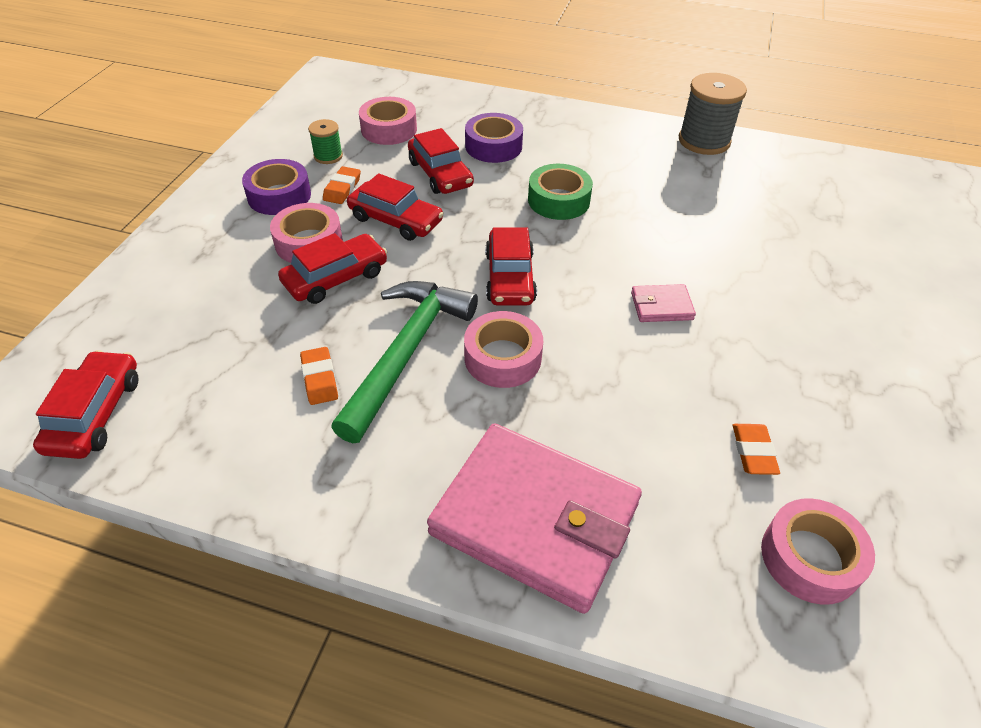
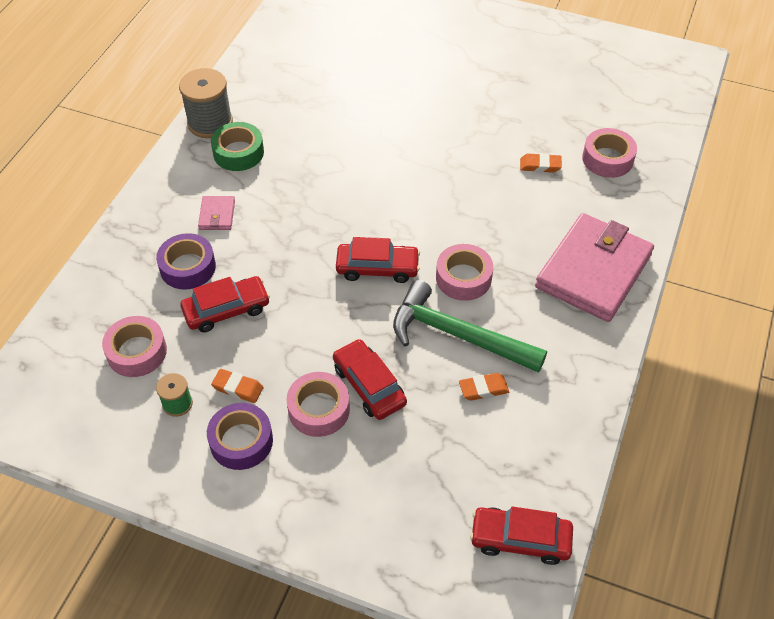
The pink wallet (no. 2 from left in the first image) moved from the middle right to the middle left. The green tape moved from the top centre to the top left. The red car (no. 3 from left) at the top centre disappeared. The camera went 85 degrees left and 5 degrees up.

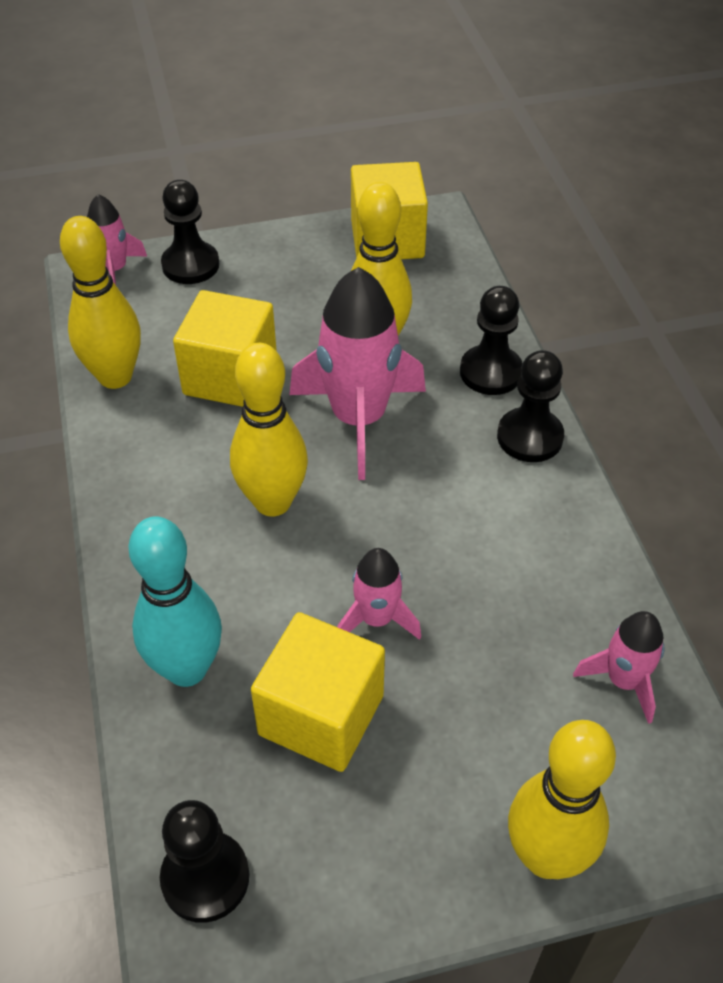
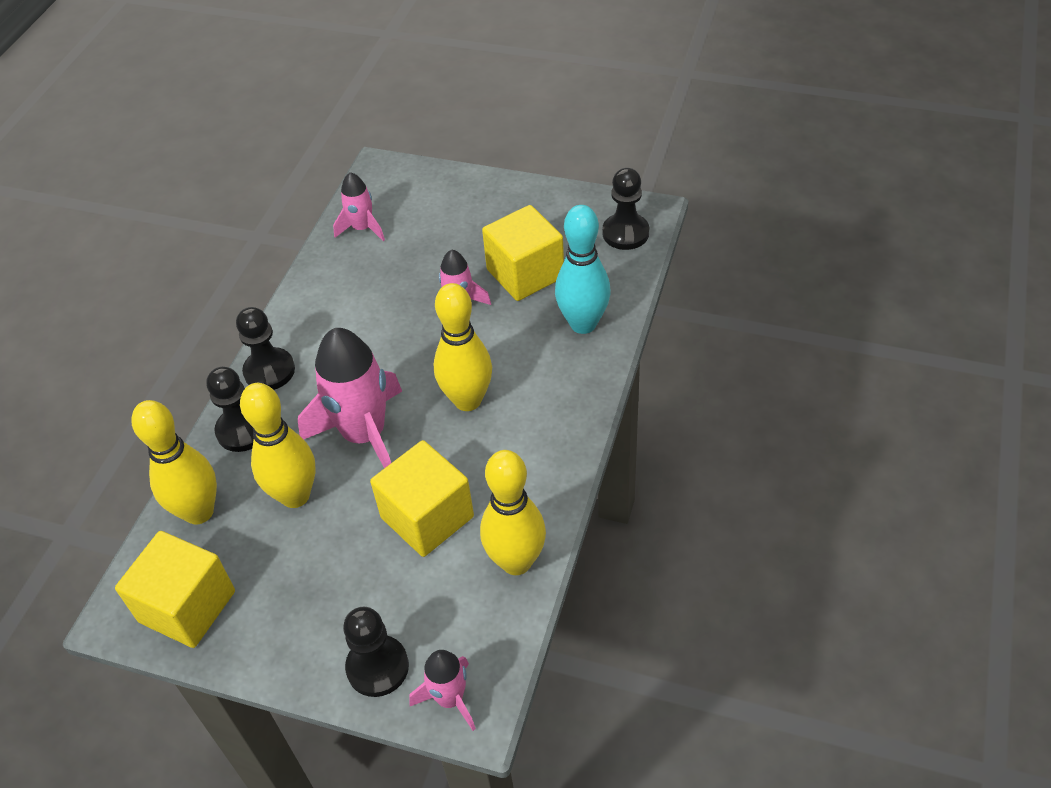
The yellow bowling pin (no. 4 from left in the first image) moved from the bottom right to the middle left. The camera went 145 degrees left and 0 degrees up.

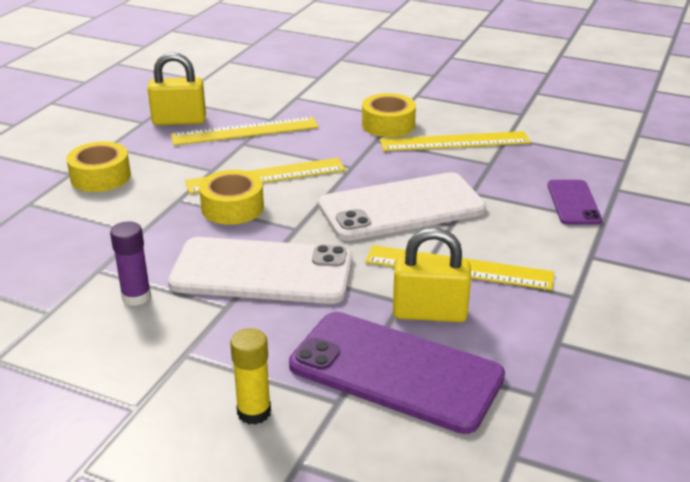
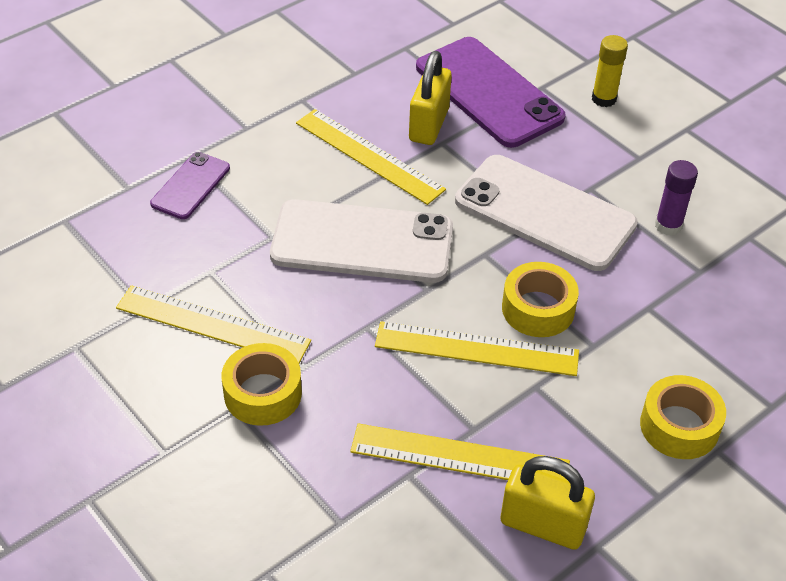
The yellow padlock (no. 2 from left in the first image) at the centre turned 75 degrees clockwise. The camera went 155 degrees left and 15 degrees up.

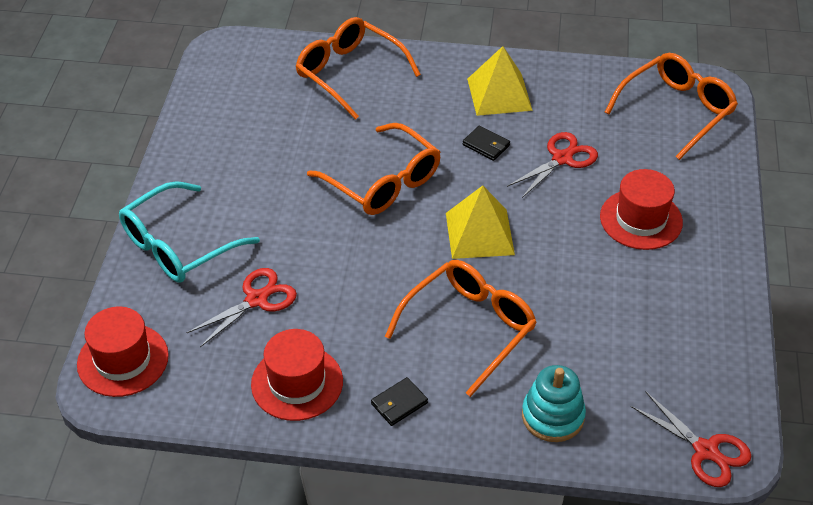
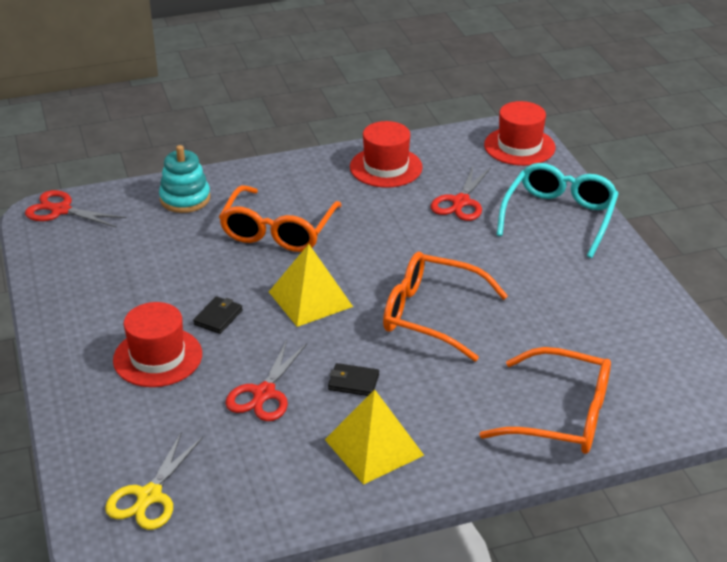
The orange glasses (no. 4 from left) at the top right was replaced by the yellow scissors at the bottom left. The black wallet (no. 1 from left) moved from the bottom centre to the middle left. The camera went 155 degrees right and 10 degrees down.

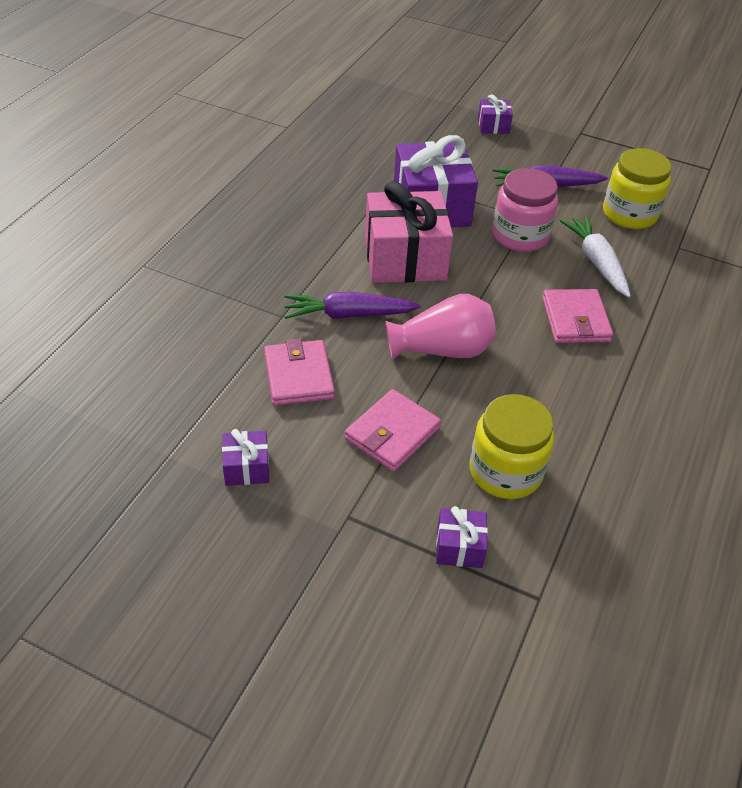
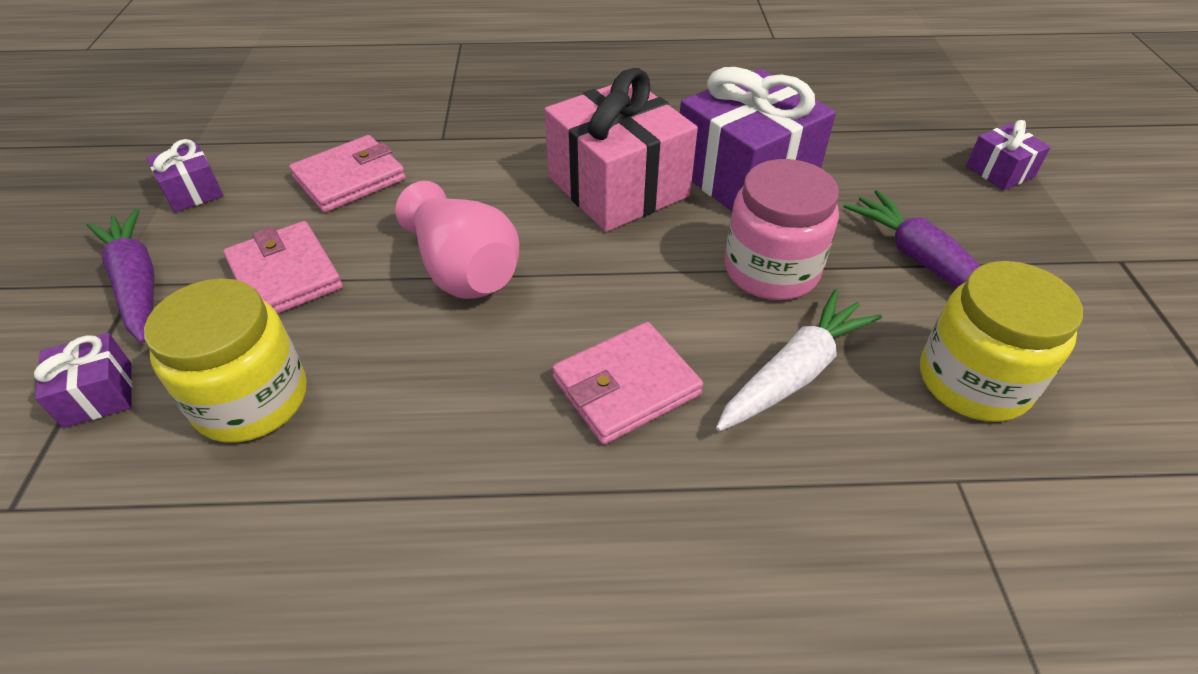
The purple carrot (no. 1 from left) moved from the centre to the middle left. The pink wallet (no. 2 from left in the first image) at the centre turned 45 degrees clockwise. The camera went 65 degrees right and 0 degrees up.

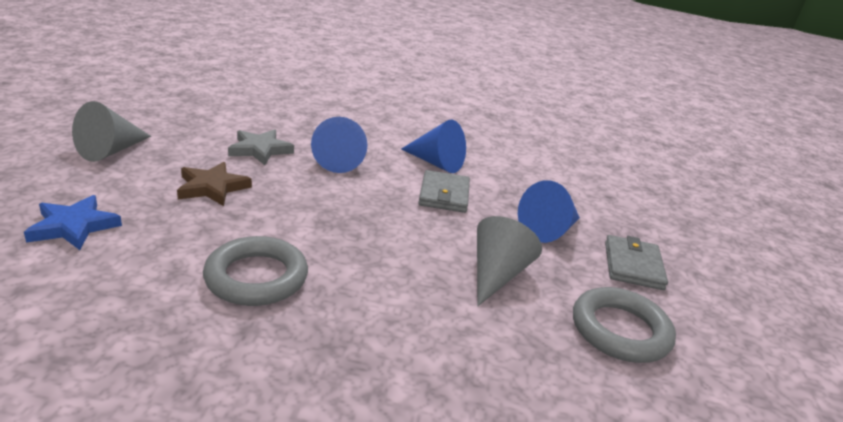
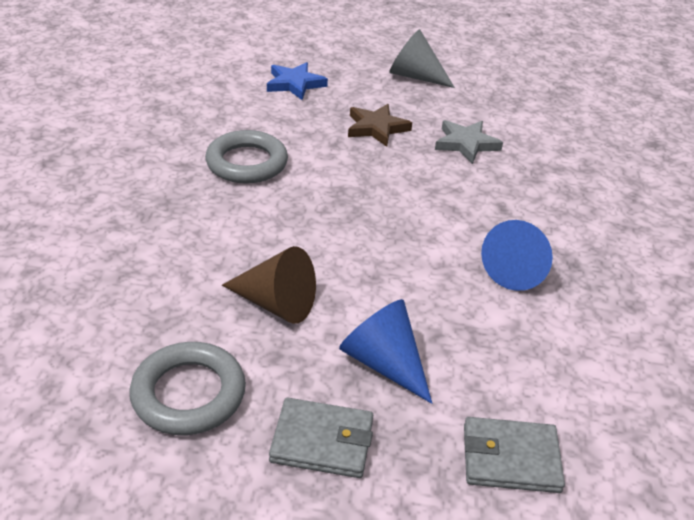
The grey cone (no. 2 from left) at the centre became the brown cone at the centre. The grey wallet (no. 1 from left in the first image) moved from the centre to the bottom right. The blue cone (no. 1 from left) at the centre disappeared. The camera went 90 degrees right and 10 degrees up.

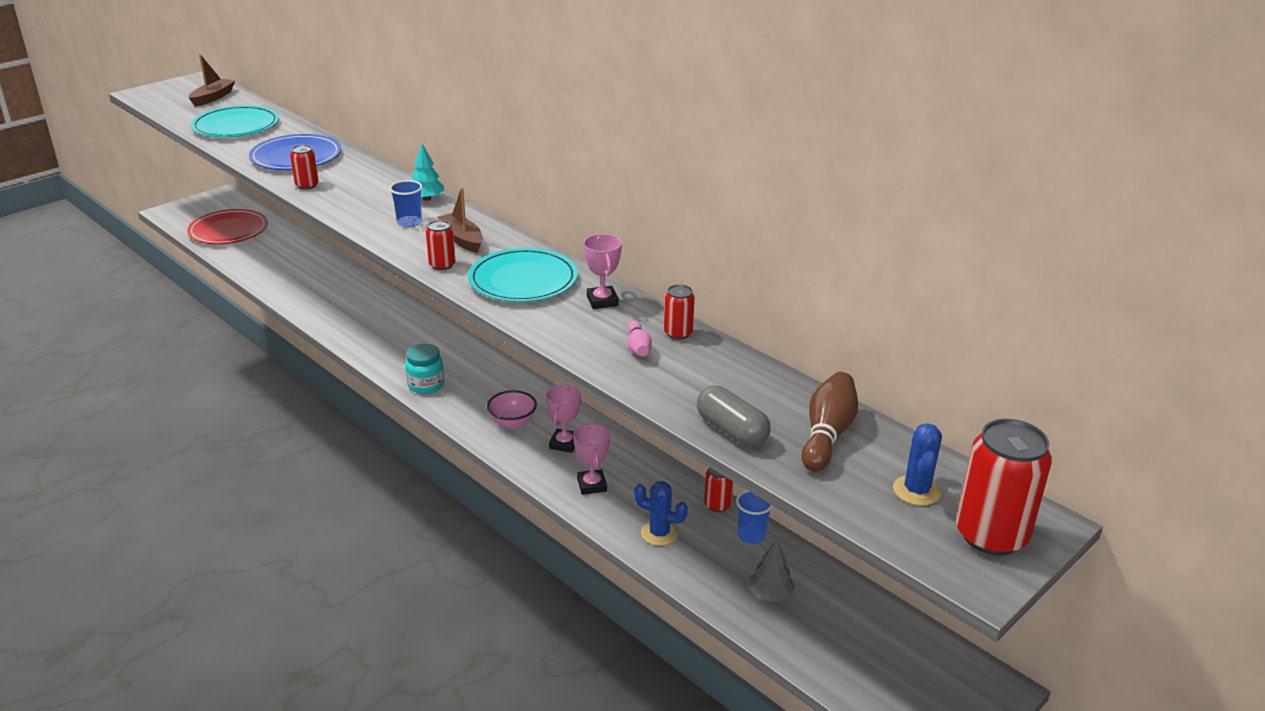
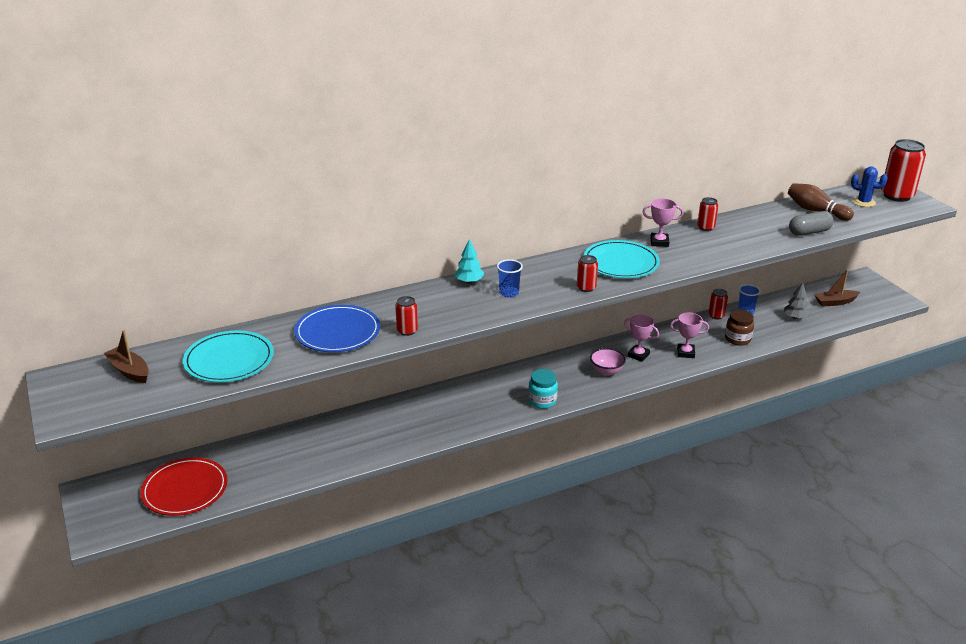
The blue cactus (no. 1 from left) at the bottom centre was replaced by the brown jar at the middle right. The brown boat (no. 2 from left) moved from the top centre to the middle right. The pink bowling pin at the centre disappeared. The camera went 70 degrees left and 0 degrees up.

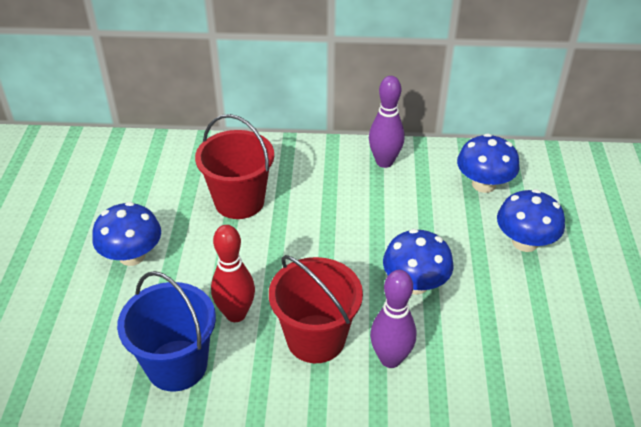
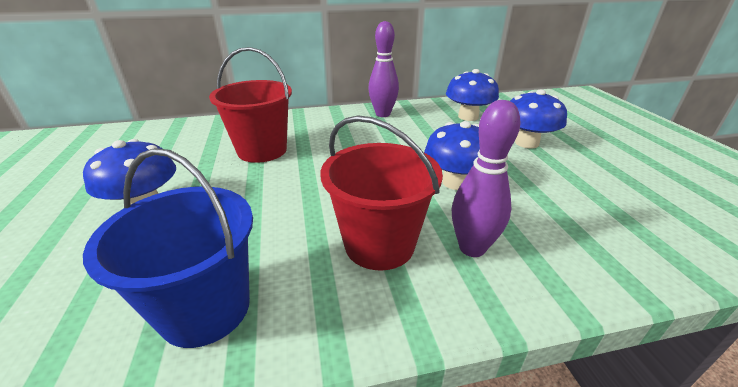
The red bowling pin at the centre disappeared. The camera went 15 degrees left and 10 degrees down.

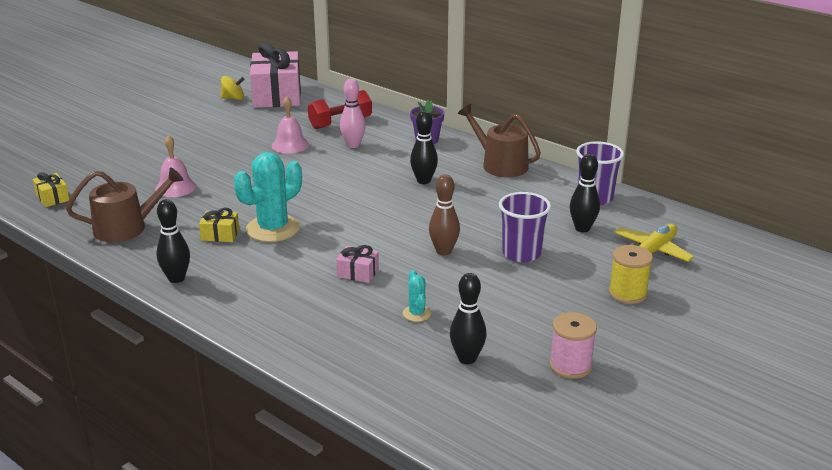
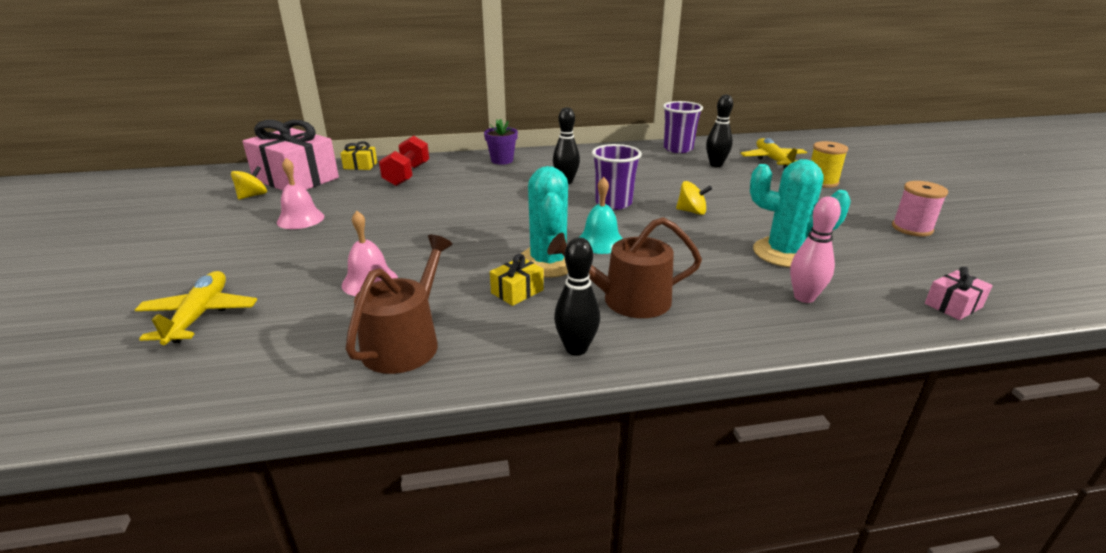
The yellow plane (no. 1 from left) at the middle left appeared. The pink bell (no. 2 from left in the first image) moved from the top centre to the middle left. The yellow gift (no. 1 from left) moved from the middle left to the top left. The brown watering can (no. 2 from left) moved from the top centre to the centre. The turquoise bell at the centre appeared. The purple cup (no. 1 from left) moved from the centre to the top centre. The brown bowling pin at the centre was replaced by the yellow spinning top (no. 2 from left) at the centre. The turquoise cactus (no. 2 from left) at the centre changed to 2.13 times the size. The pink bowling pin moved from the top centre to the middle right. The pink gift (no. 2 from left) moved from the centre to the middle right. The black bowling pin (no. 3 from left) at the bottom centre disappeared. The camera went 50 degrees left and 0 degrees up.

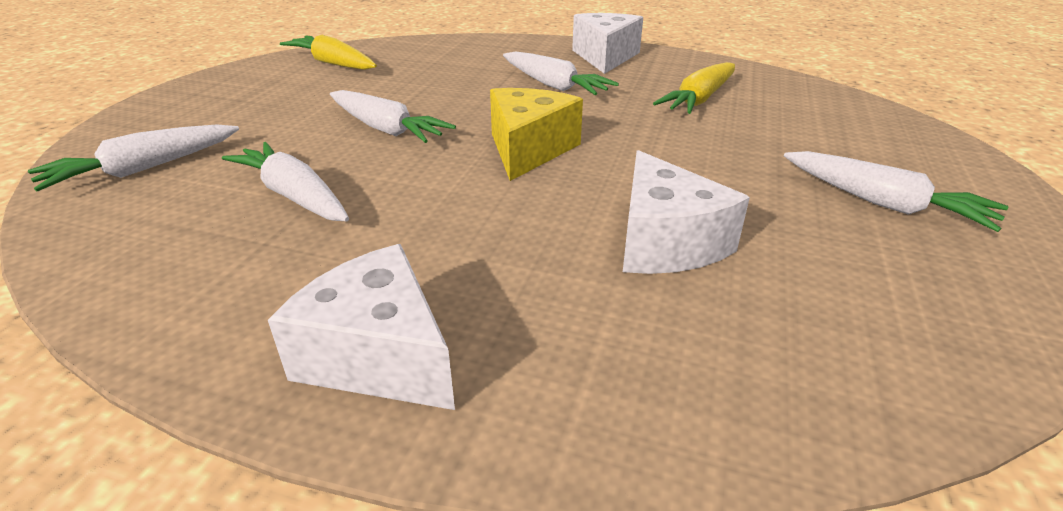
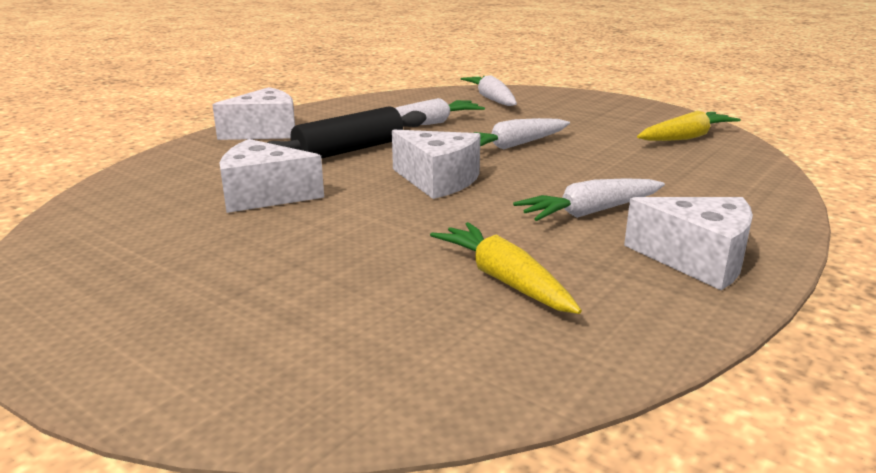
The black rolling pin at the top centre appeared. The yellow cheese at the top centre became the white cheese (no. 3 from left) at the centre. The white carrot (no. 5 from left) at the middle right disappeared. The camera went 110 degrees right and 10 degrees down.

